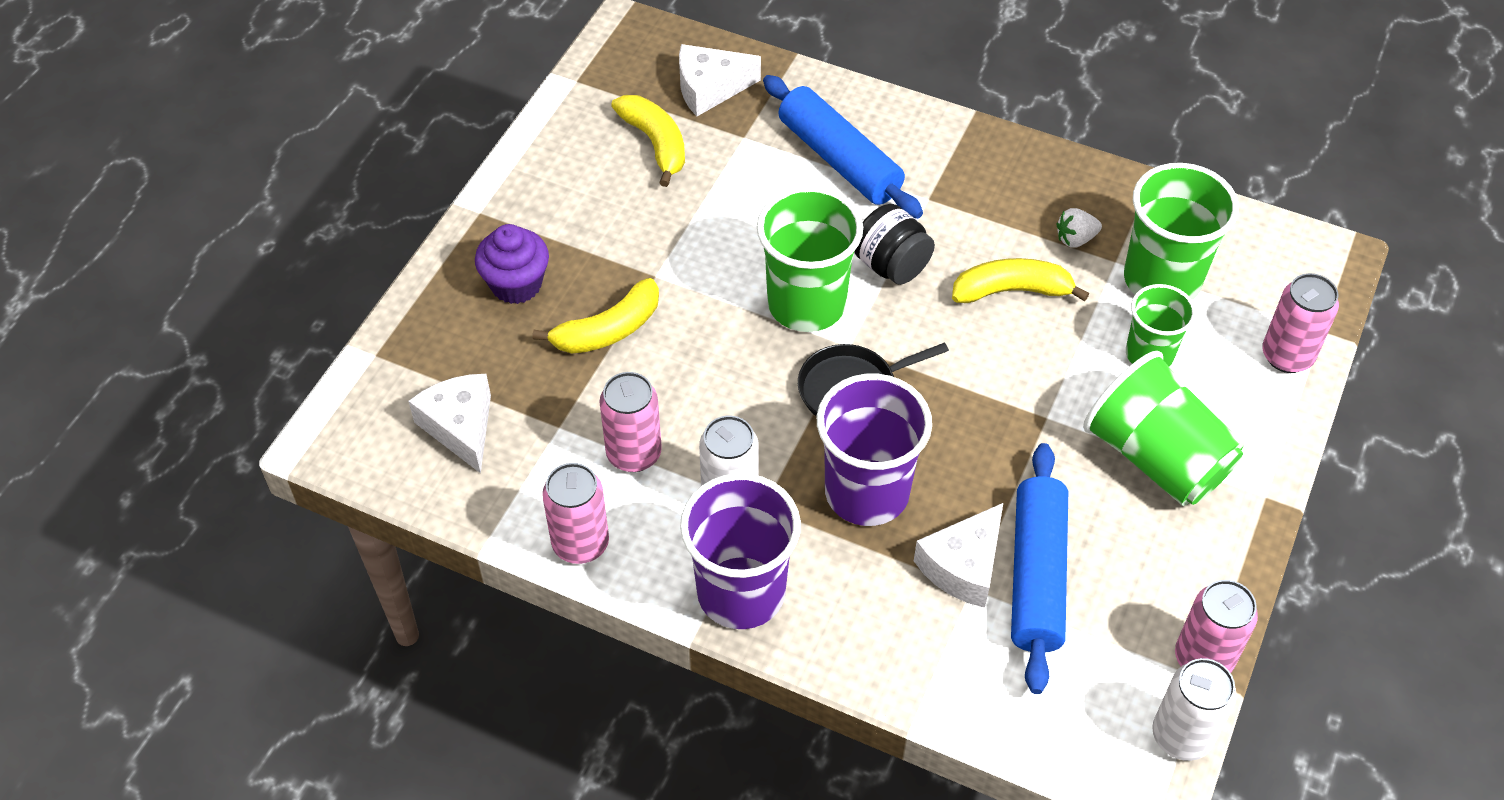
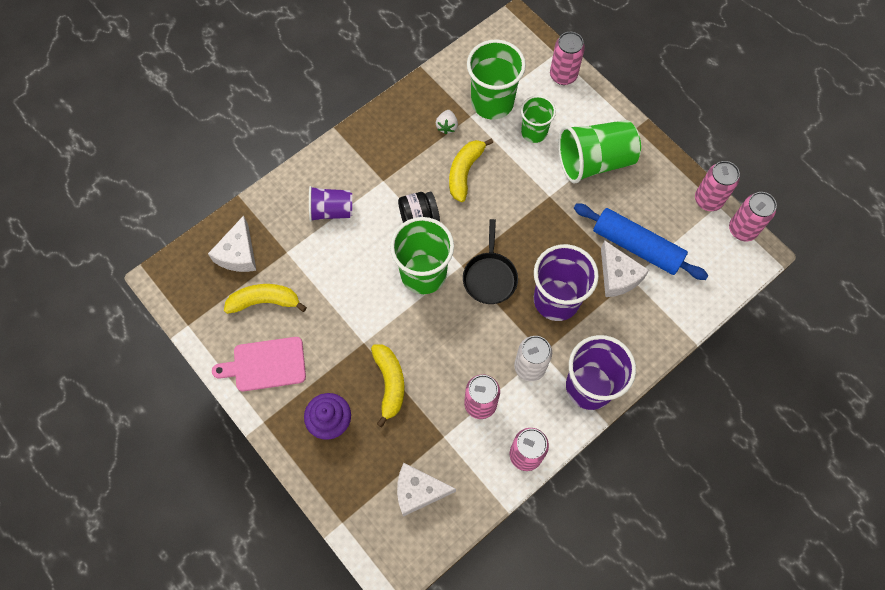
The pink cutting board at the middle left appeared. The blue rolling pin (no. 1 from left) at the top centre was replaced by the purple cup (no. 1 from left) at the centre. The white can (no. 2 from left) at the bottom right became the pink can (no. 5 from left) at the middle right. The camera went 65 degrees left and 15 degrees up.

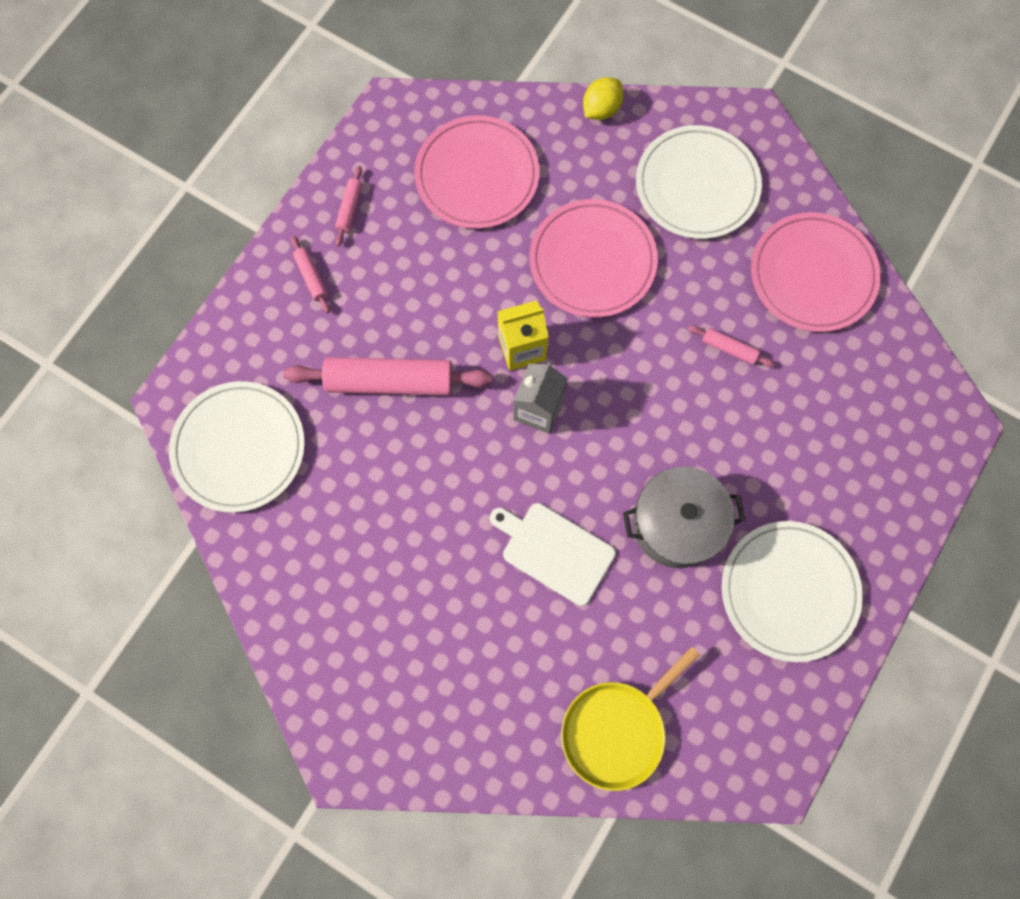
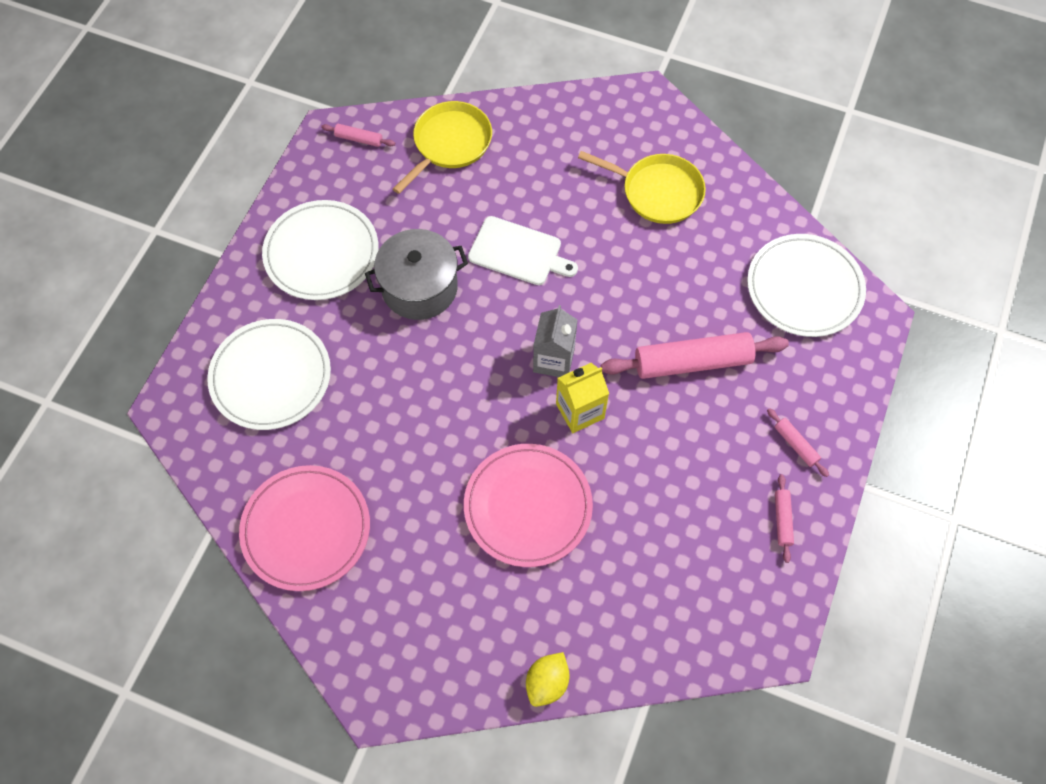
The white plate (no. 2 from left in the first image) moved from the top right to the middle left. The pink rolling pin (no. 4 from left in the first image) moved from the middle right to the top centre. The yellow pan (no. 2 from left) at the top centre appeared. The pink plate (no. 1 from left) at the top centre disappeared. The camera went 170 degrees right and 10 degrees down.

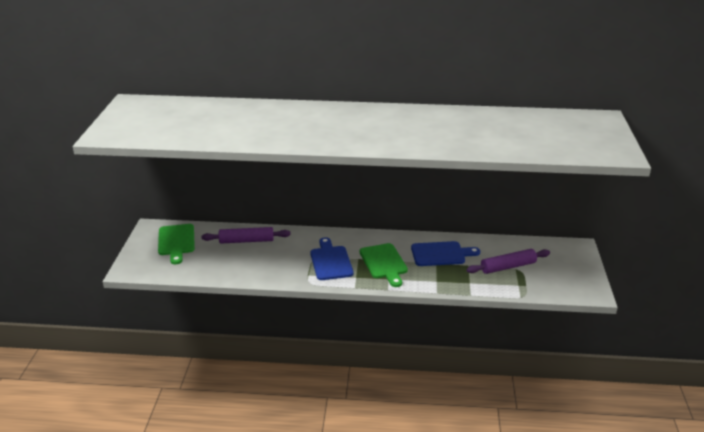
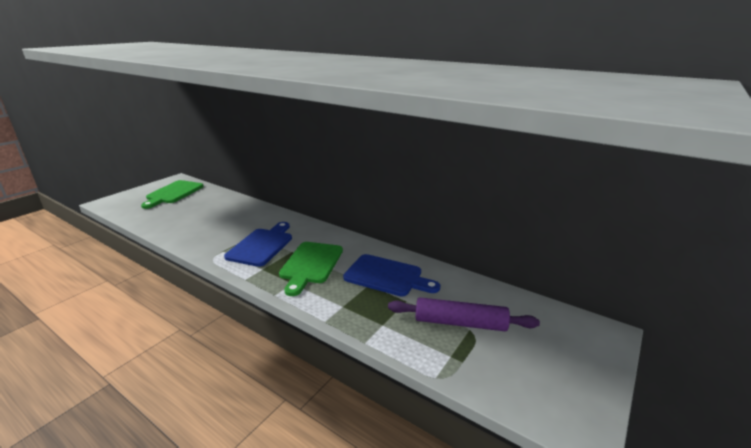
The purple rolling pin (no. 1 from left) at the centre disappeared. The camera went 30 degrees right and 5 degrees down.

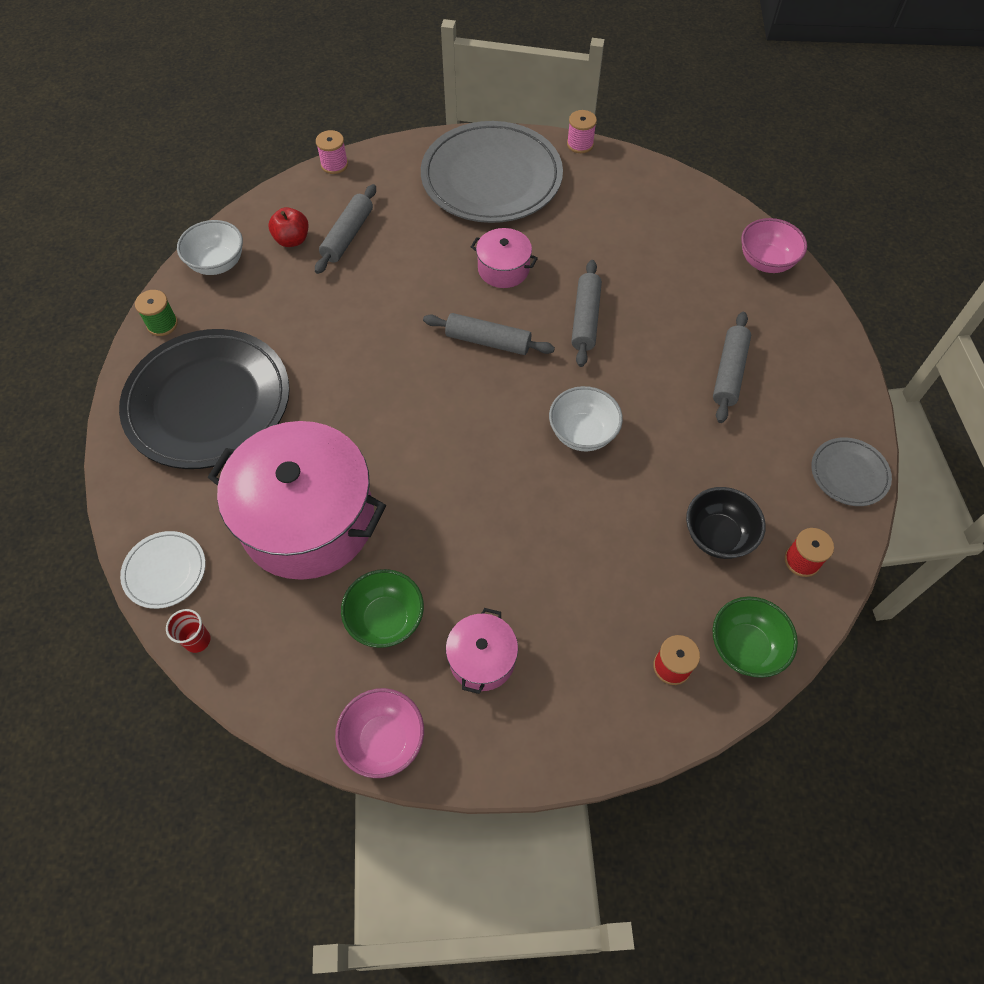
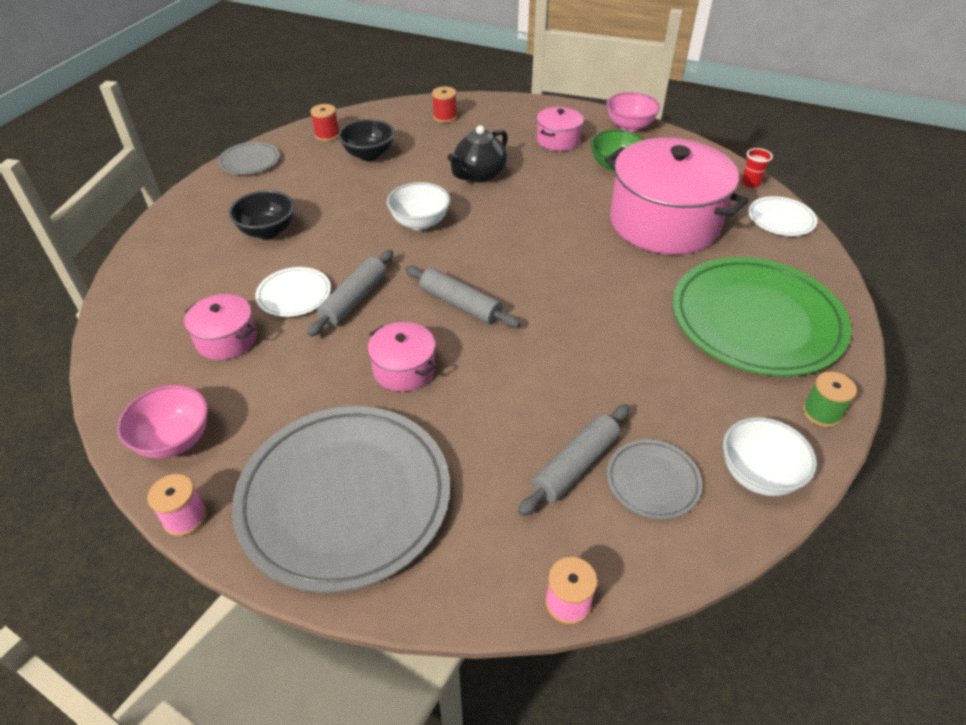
The pink bowl (no. 2 from left in the first image) moved from the top right to the middle left. The pink pot (no. 1 from left) at the middle left appeared. The grey rolling pin (no. 4 from left) at the middle right was replaced by the black bowl (no. 1 from left) at the top left. The white plate (no. 1 from left) at the middle left appeared. The black teapot at the top centre appeared. The red apple at the top left was replaced by the grey plate (no. 3 from left) at the middle right. The black plate at the middle left became the green plate at the middle right. The green bowl (no. 2 from left) at the middle right disappeared. The camera went 160 degrees left and 15 degrees down.

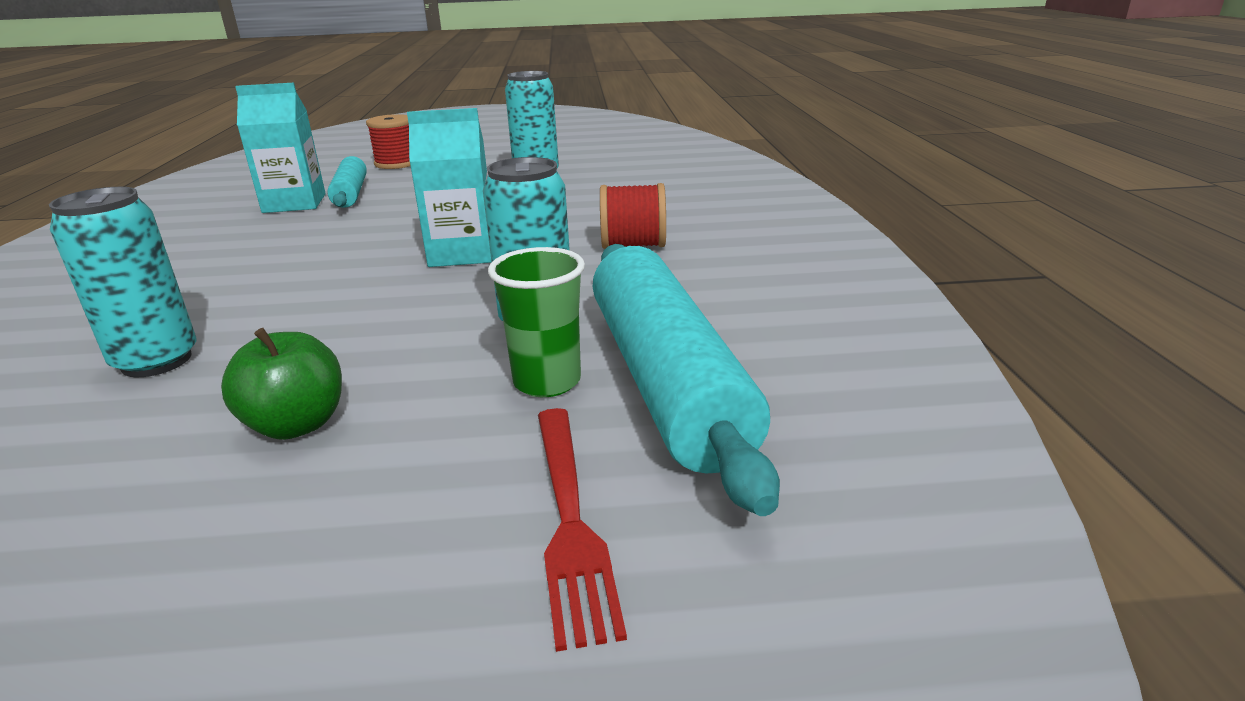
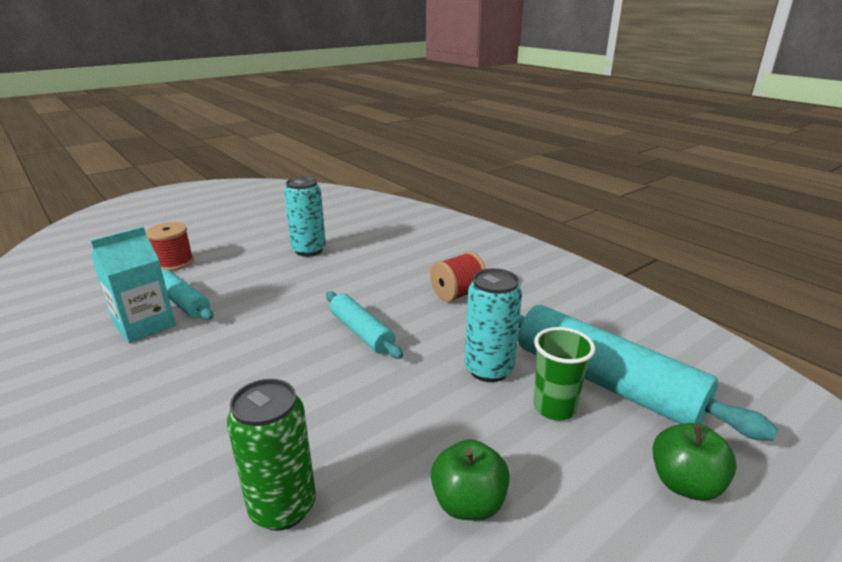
The turquoise can (no. 1 from left) at the middle left became the green can at the bottom left. The turquoise carton (no. 2 from left) at the top centre was replaced by the turquoise rolling pin (no. 2 from left) at the centre. The red fork at the bottom centre was replaced by the green apple (no. 2 from left) at the bottom right. The camera went 35 degrees left and 0 degrees up.

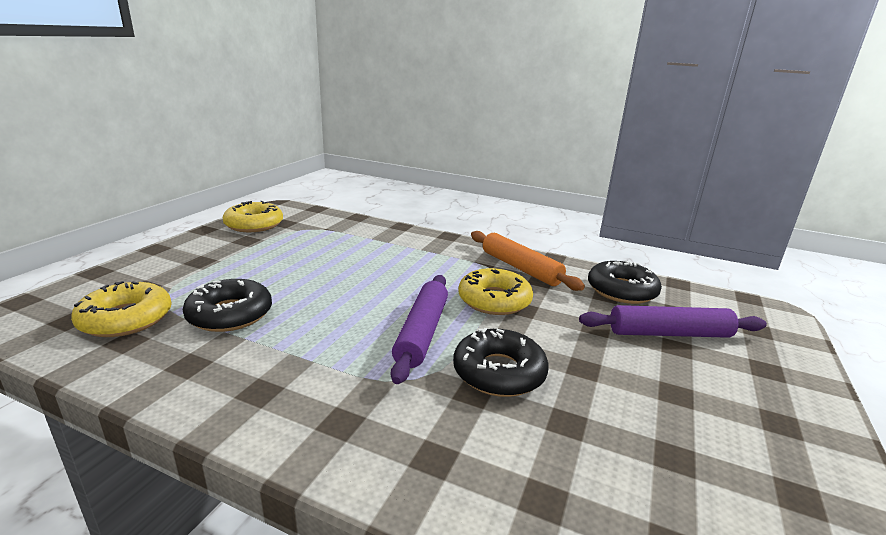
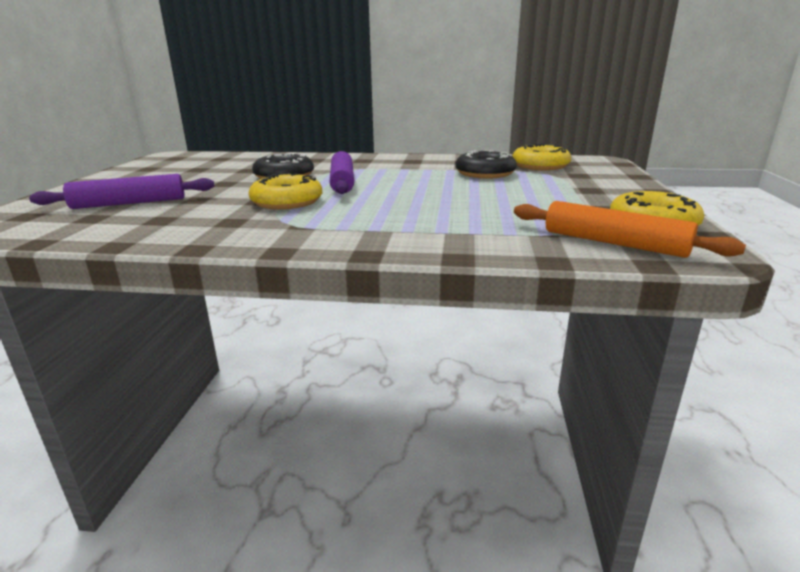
The orange rolling pin moved from the centre to the middle right. The black donut (no. 3 from left) at the middle right disappeared. The camera went 165 degrees right and 0 degrees up.

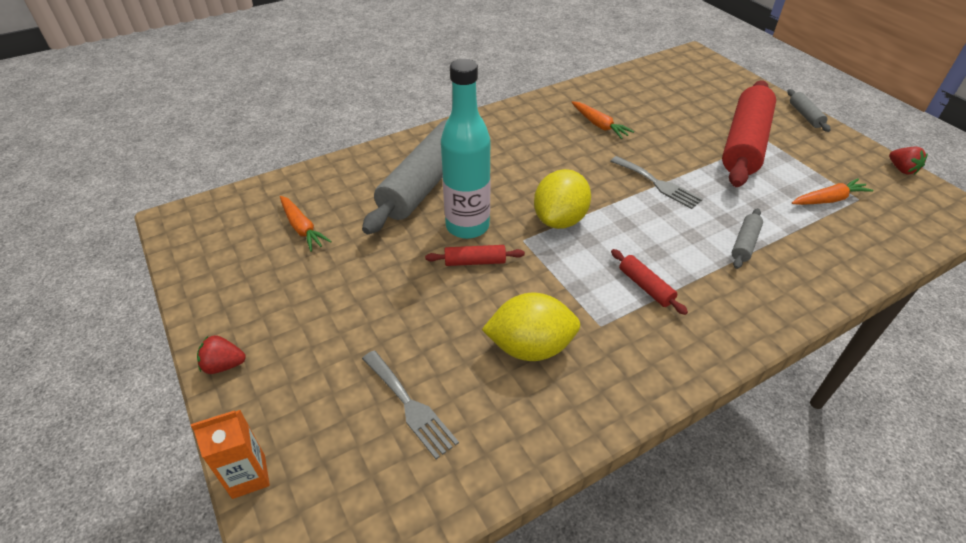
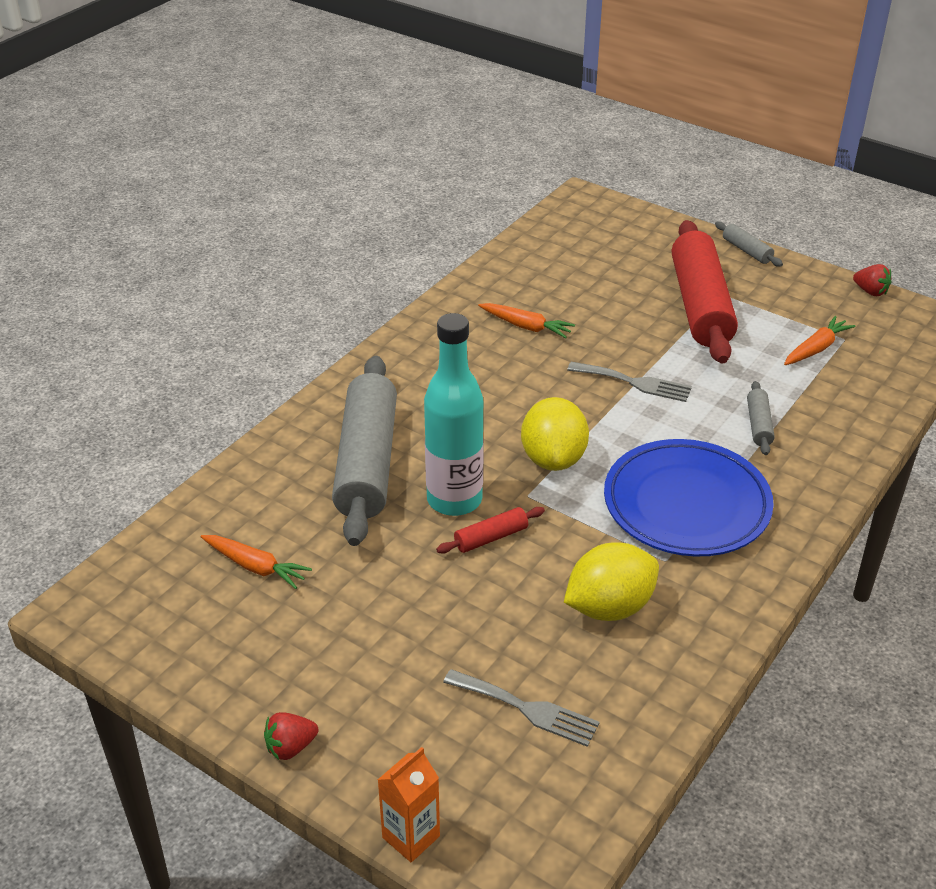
The red rolling pin (no. 2 from left) at the middle right was replaced by the blue plate at the middle right. The camera went 25 degrees left and 5 degrees down.

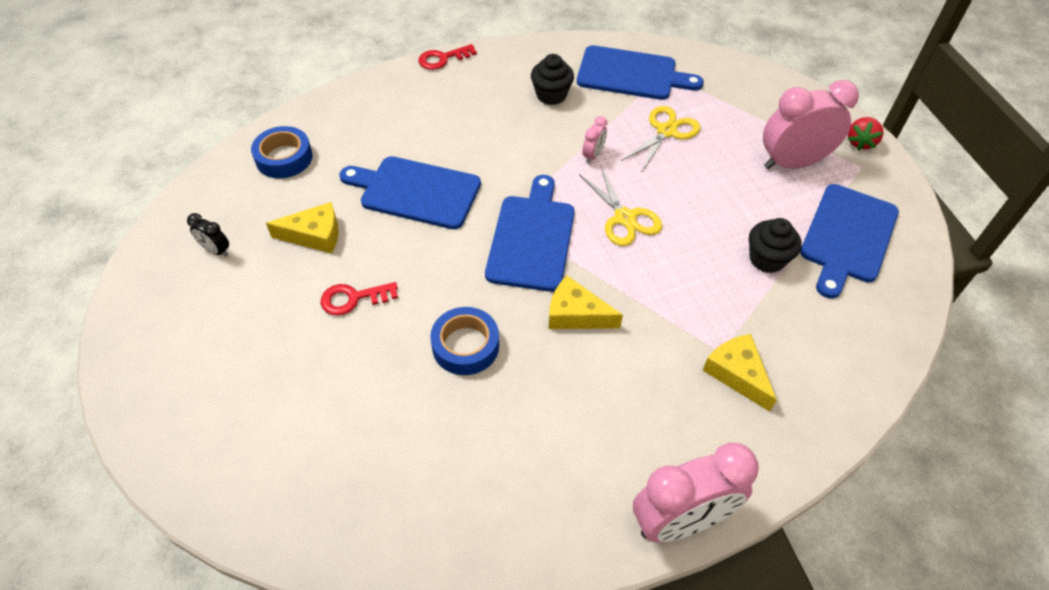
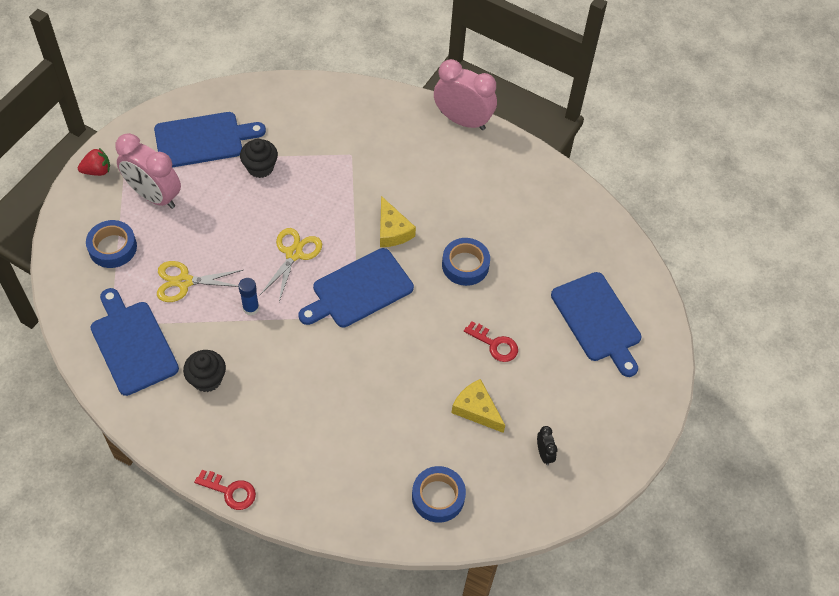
The blue tape (no. 1 from left) at the middle left appeared. The pink clock (no. 1 from left) at the top centre was replaced by the blue glue stick at the middle left. The blue cutting board (no. 1 from left in the first image) moved from the top centre to the middle right. The yellow cheese (no. 3 from left) at the middle right disappeared. The camera went 135 degrees left and 5 degrees up.

